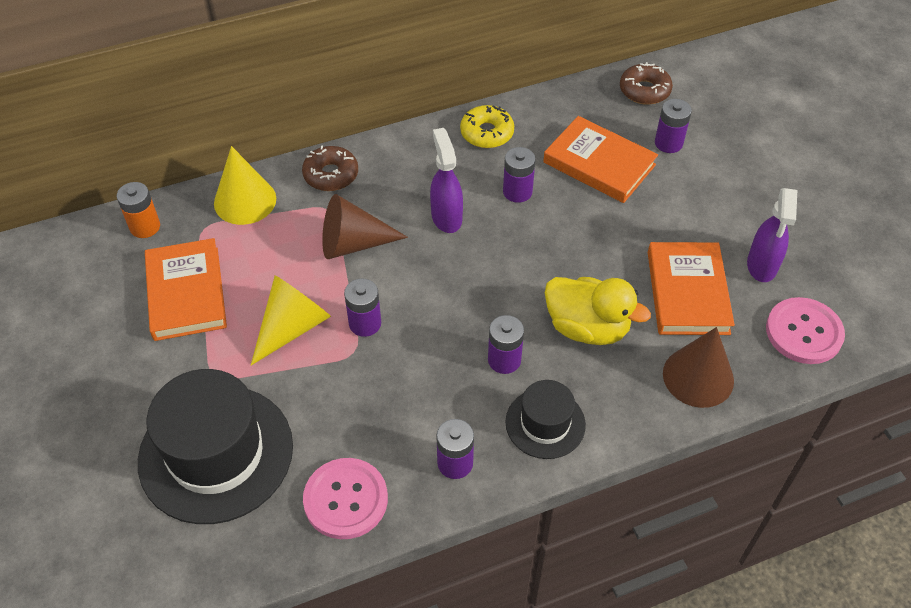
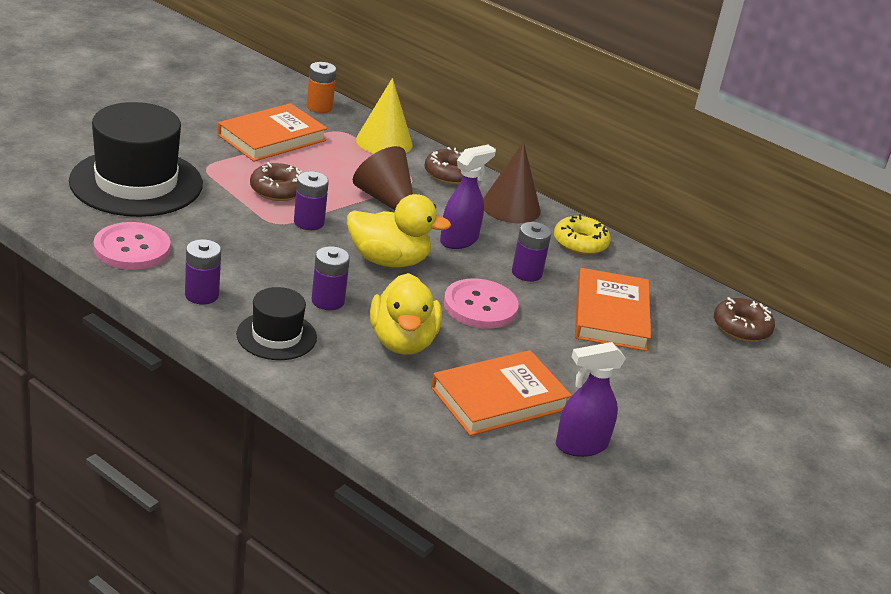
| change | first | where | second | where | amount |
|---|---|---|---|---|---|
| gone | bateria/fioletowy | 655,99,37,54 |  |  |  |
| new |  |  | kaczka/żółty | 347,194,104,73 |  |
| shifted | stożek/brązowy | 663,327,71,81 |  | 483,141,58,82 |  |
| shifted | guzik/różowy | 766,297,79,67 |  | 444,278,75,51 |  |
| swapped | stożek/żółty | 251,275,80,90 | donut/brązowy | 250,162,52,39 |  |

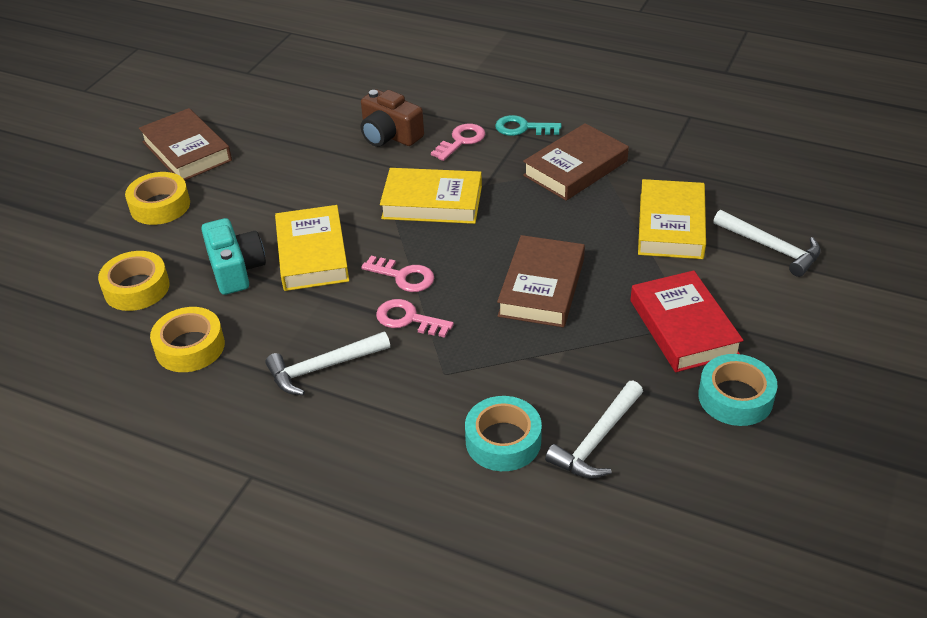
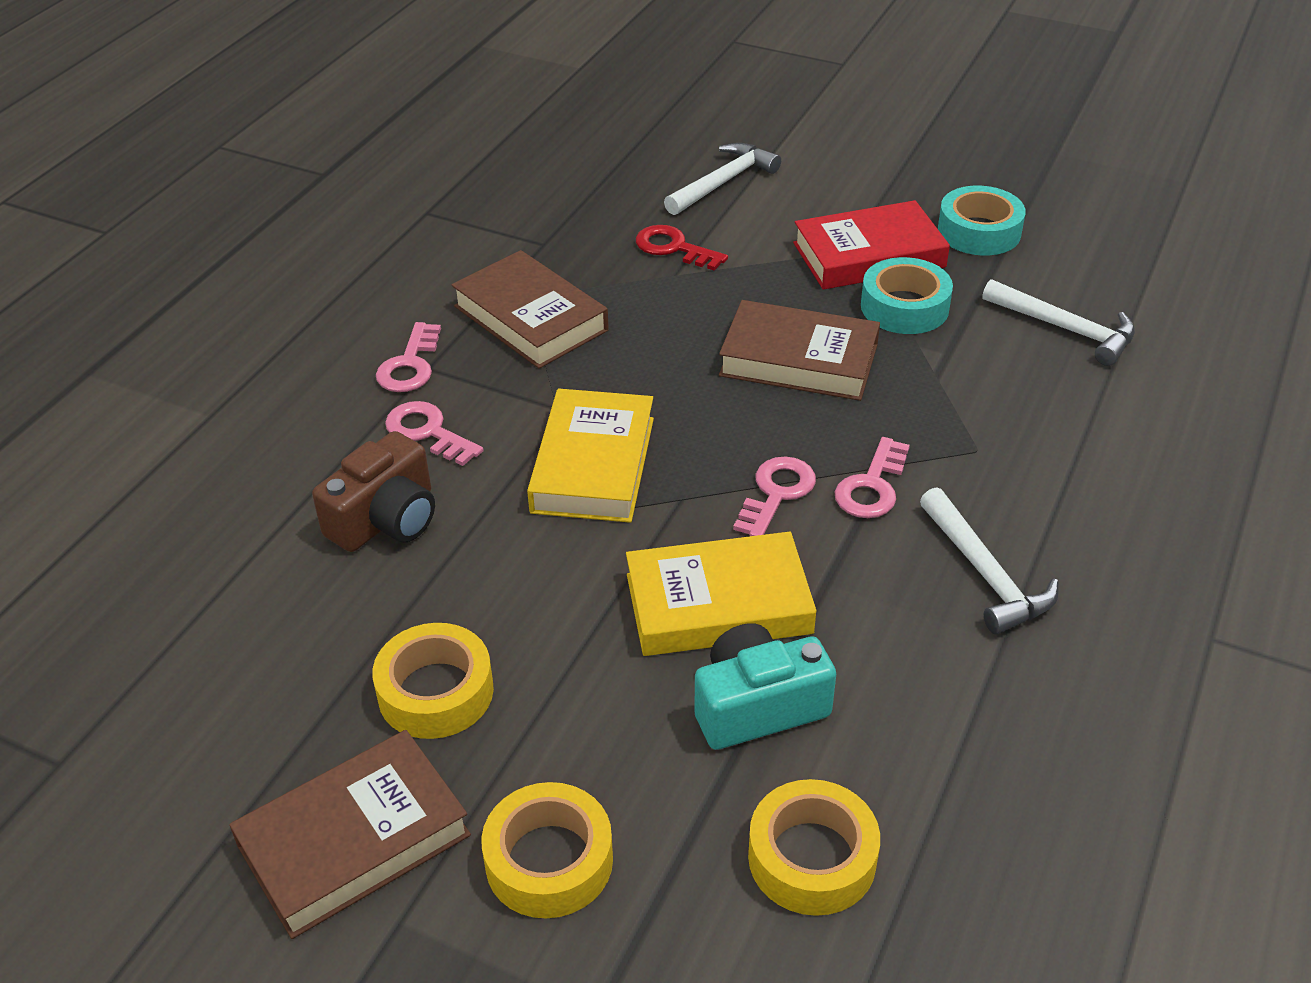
| change | first | where | second | where | amount |
|---|---|---|---|---|---|
| shifted | taśma klejąca/żółty | 150,307,75,65 |  | 372,623,122,116 |  |
| shifted | taśma klejąca/turkusowy | 465,396,77,75 |  | 861,257,92,77 |  |
| swapped | książka/żółty | 638,179,68,80 | klucz/czerwony | 636,225,92,46 |  |
| repainted | klucz/turkusowy | 495,115,66,21 | klucz/różowy | 376,322,65,70 |  |

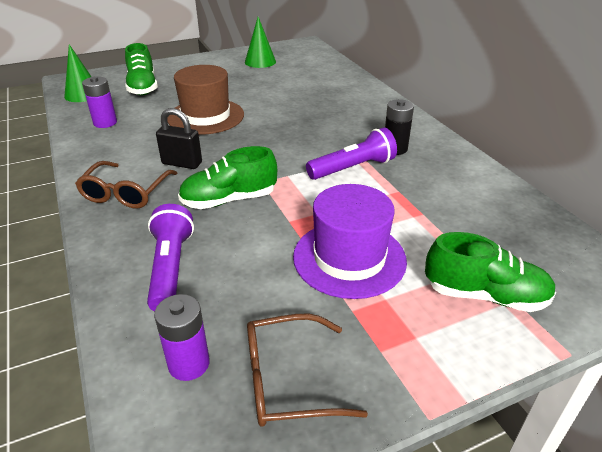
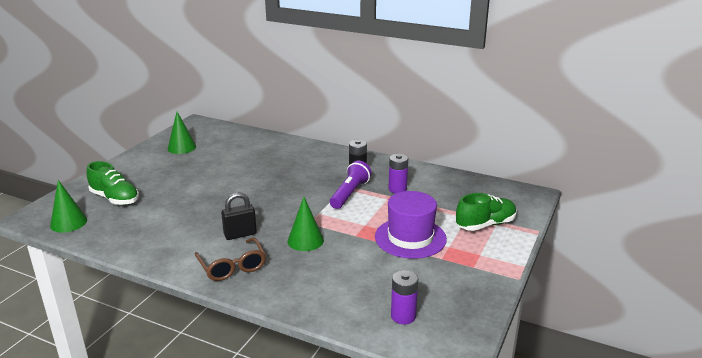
| change | first | where | second | where | amount |
|---|---|---|---|---|---|
| gone | latarka/fioletowy | 147,204,47,108 |  |  |  |
| gone | kapelusz/brązowy | 167,65,77,70 |  |  |  |
| gone | okulary/brązowy | 247,313,121,114 |  |  |  |
| shifted | bateria/fioletowy | 82,76,35,52 |  | 388,154,20,40 |  |
| swapped | but/zielony | 178,146,99,63 | stożek/zielony | 288,197,36,54 |  |

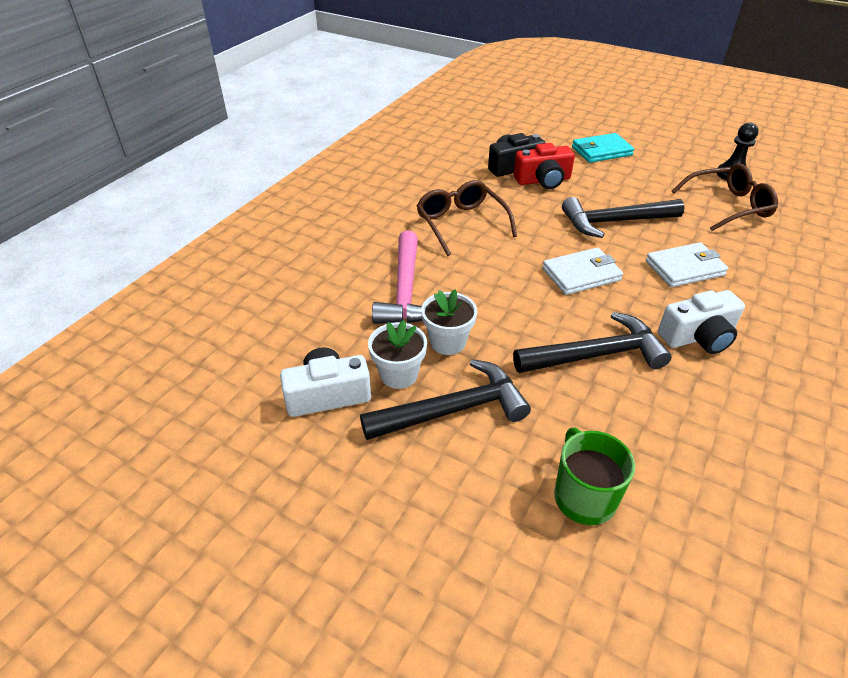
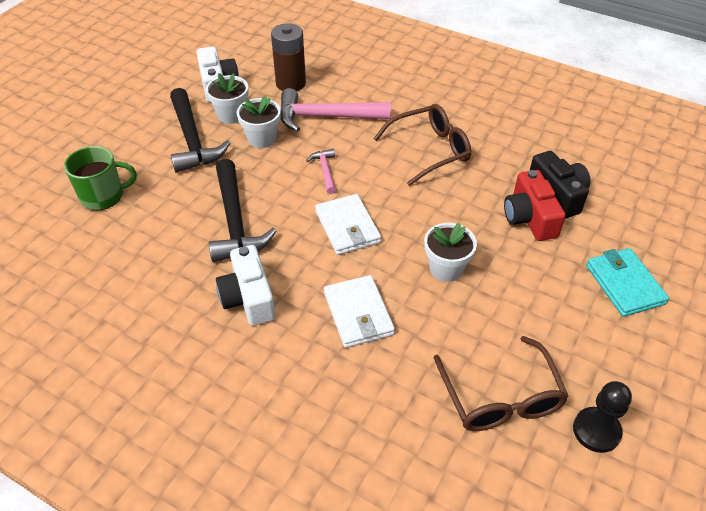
| change | first | where | second | where | amount |
|---|---|---|---|---|---|
| new |  |  | bateria/brązowy | 271,23,35,68 |  |
| new |  |  | młotek/różowy | 306,149,30,45 |  |
| swapped | młotek/czarny | 562,197,123,41 | doniczka/biały | 424,223,53,59 |  |

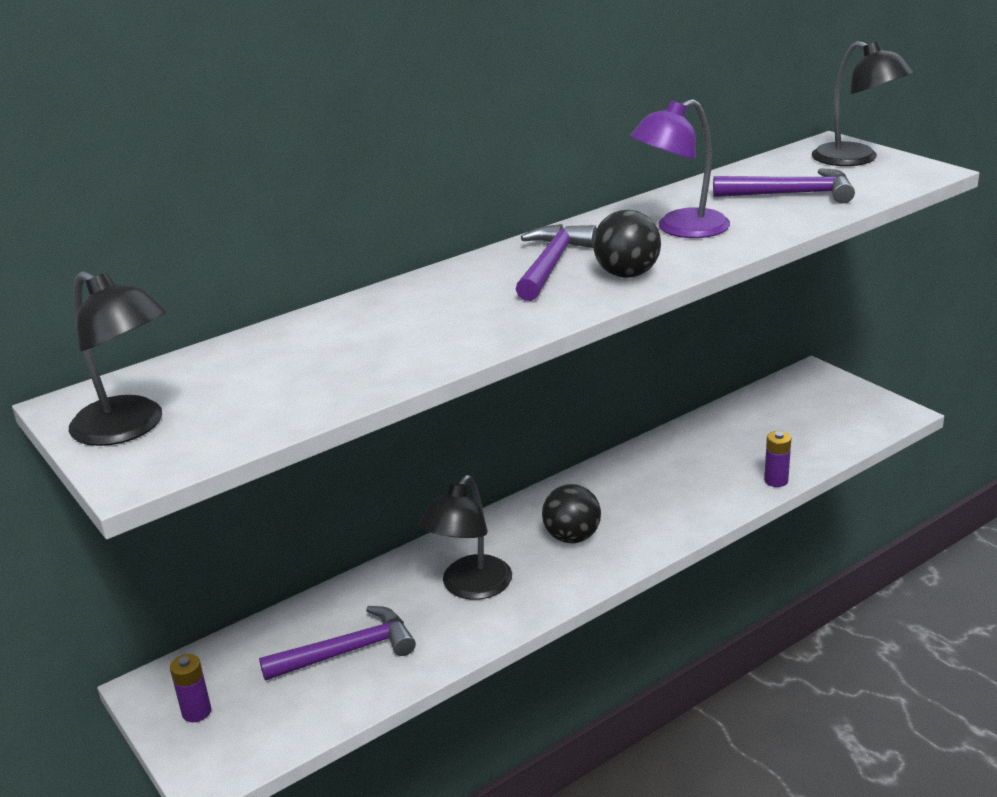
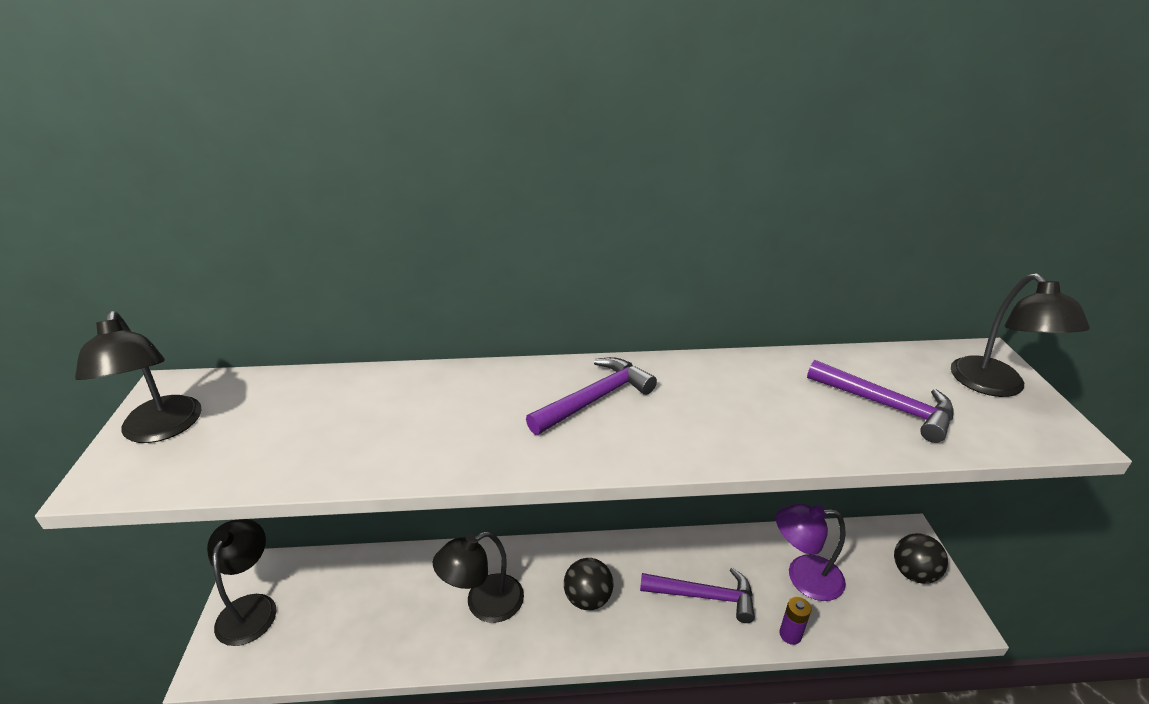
| change | first | where | second | where | amount |
|---|---|---|---|---|---|
| shifted | młotek/fioletowy | 259,606,157,75 |  | 640,568,115,55 |  |
| shifted | piłka/czarny | 593,210,68,68 |  | 894,533,54,51 |  |
| shifted | lampka/fioletowy | 630,99,100,139 |  | 776,504,70,97 |  |
| swapped | bateria/fioletowy | 170,654,41,68 | lampka/czarny | 207,519,69,127 |  |

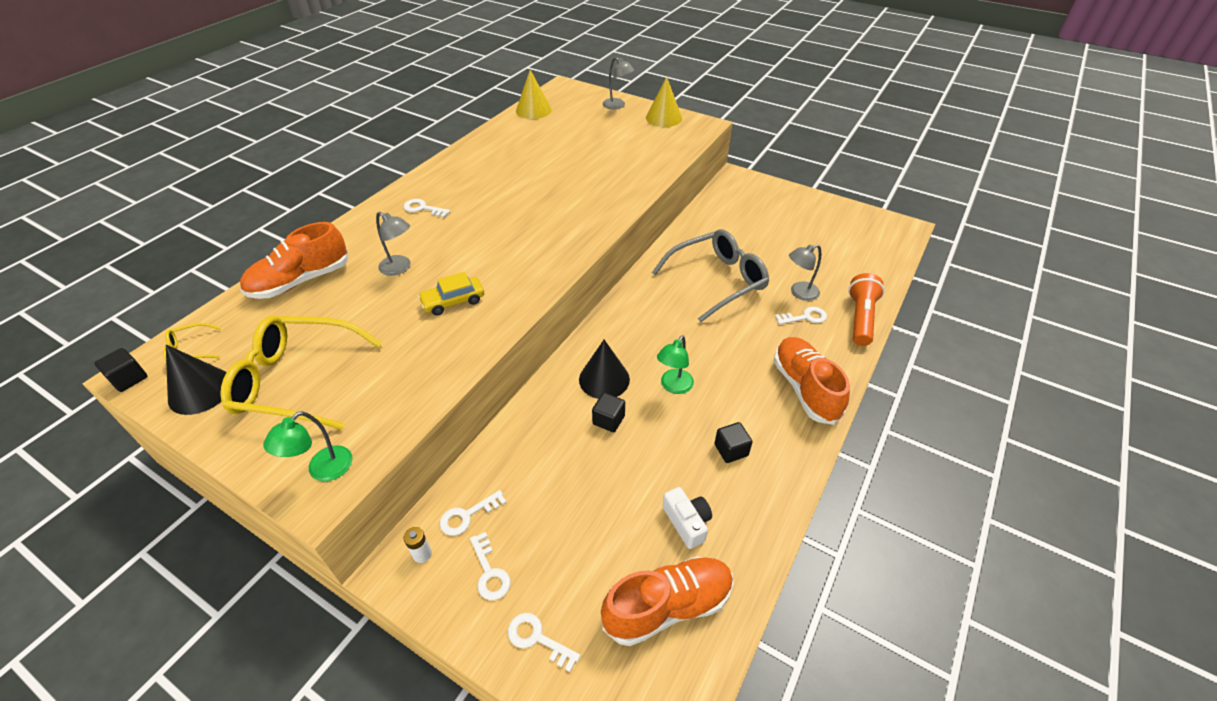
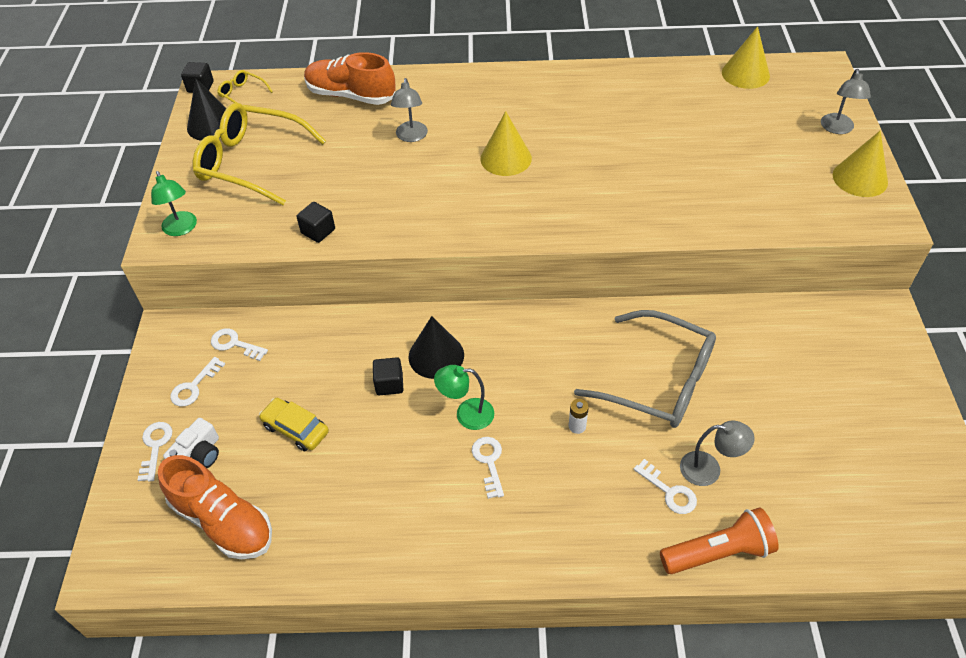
| change | first | where | second | where | amount |
|---|---|---|---|---|---|
| gone | but/pomarańczowy | 774,337,76,88 |  |  |  |
| new |  |  | stożek/żółty | 480,111,52,65 |  |
| shifted | bateria/biały | 403,527,29,36 |  | 568,399,21,35 |  |
| shifted | klucz/biały | 404,199,47,19 |  | 472,437,32,62 |  |
| shifted | samochód/żółty | 418,272,66,43 |  | 259,398,70,53 |  |
| shifted | aparat fotograficzny/biały | 663,487,49,62 |  | 163,418,56,50 |  |
| shifted | sześcian/czarny | 715,422,37,41 |  | 296,202,39,41 |  |
| rotated | okulary/żółty | 220,316,162,114 |  | 193,103,133,102 | 45 degrees counterclockwise |
| rotated | lampka/zielony | 263,411,89,70 |  | 151,171,46,65 | 120 degrees counterclockwise |
| rotated | lampka/szary | 789,244,32,57 |  | 680,421,75,65 | 150 degrees clockwise |

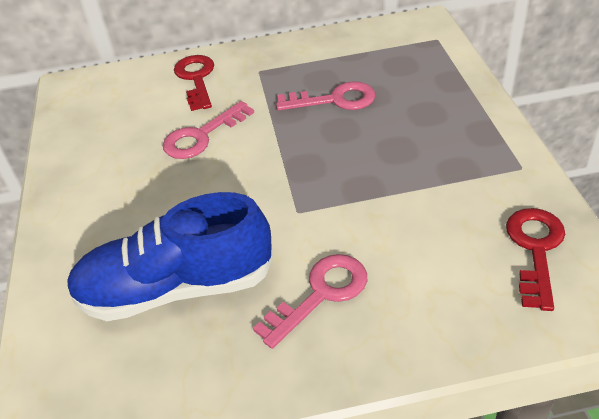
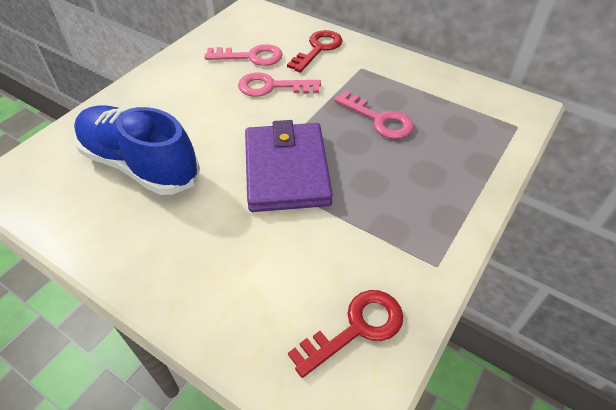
| change | first | where | second | where | amount |
|---|---|---|---|---|---|
| new |  |  | portfel/fioletowy | 245,120,88,92 |  |
| shifted | klucz/różowy | 253,254,114,95 |  | 204,44,79,22 |  |

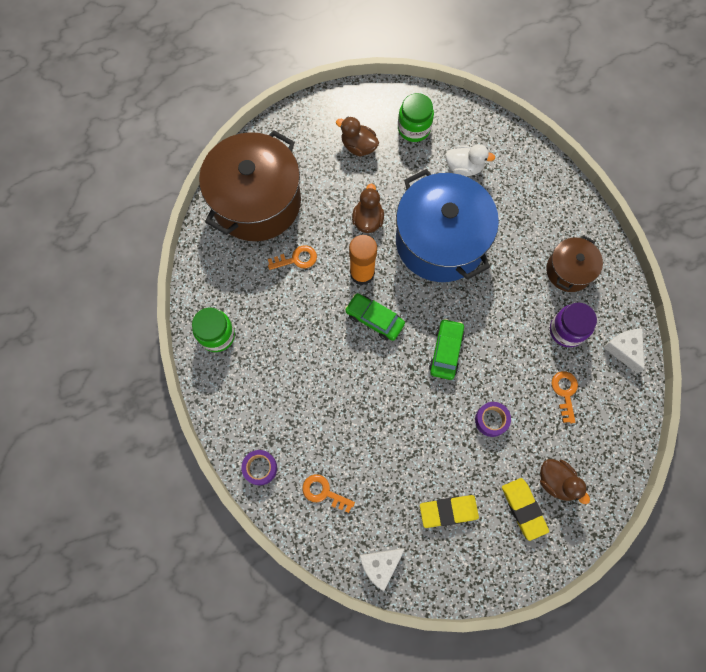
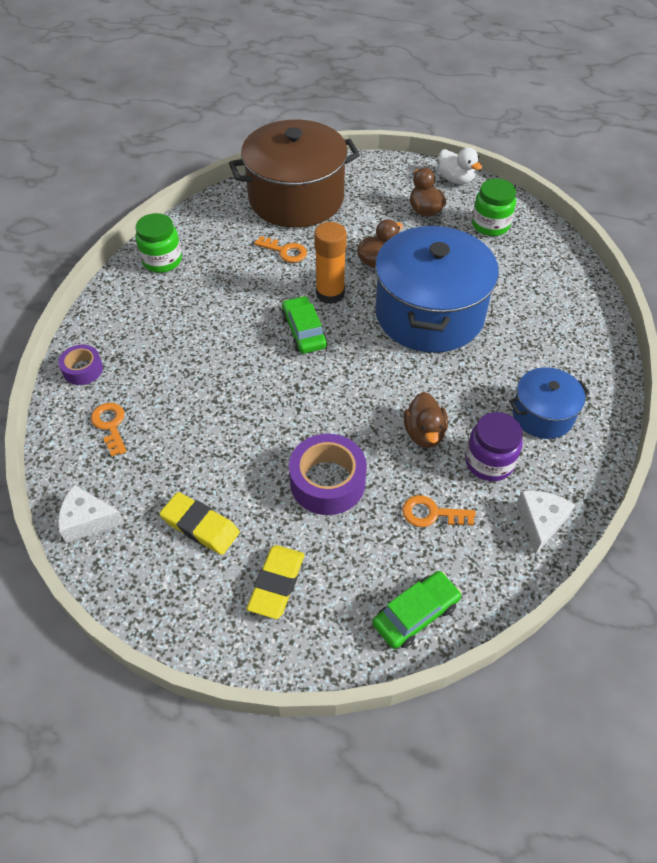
| change | first | where | second | where | amount |
|---|---|---|---|---|---|
| shifted | samochód/zielony | 429,319,36,61 |  | 372,571,90,78 |  |
| shifted | kaczka/biały | 445,144,50,32 |  | 438,148,44,36 |  |
| shifted | kaczka/brązowy | 540,459,50,45 |  | 403,392,45,56 |  |
| repainted | garnek/brązowy | 546,236,57,56 | garnek/niebieski | 509,367,81,72 |  |
| rotated | klucz/pomarańczowy | 552,371,26,52 |  | 402,495,74,32 | 120 degrees counterclockwise |
| scaled | taśma klejąca/fioletowy | 475,402,36,35 |  | 289,434,78,81 | x1.73 |

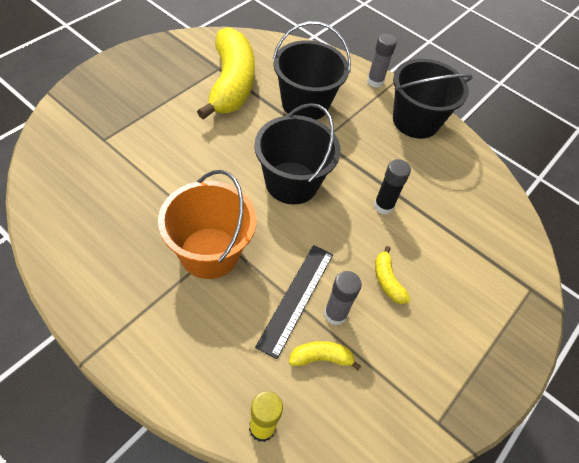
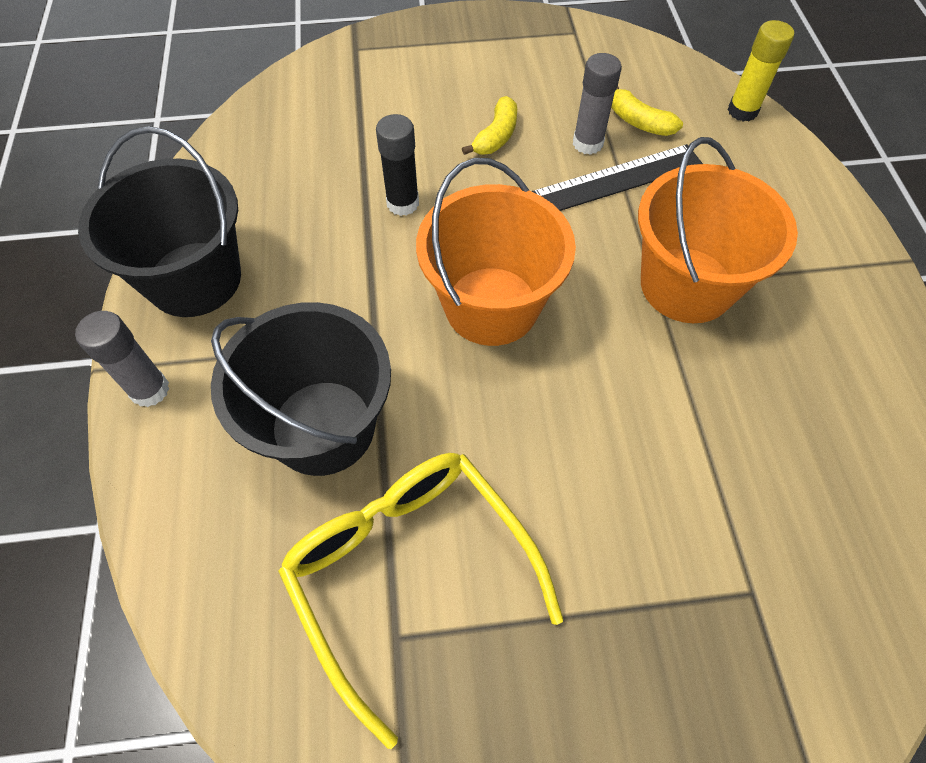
| change | first | where | second | where | amount |
|---|---|---|---|---|---|
| swapped | banan/żółty | 197,27,58,93 | okulary/żółty | 278,453,285,296 |  |
| repainted | wiadro/czarny | 254,103,87,102 | wiadro/pomarańczowy | 416,158,160,188 |  |

